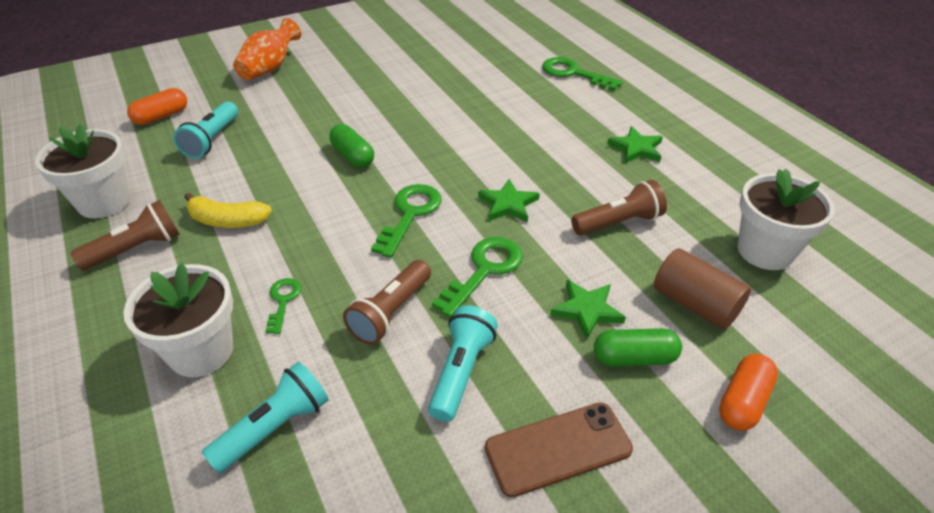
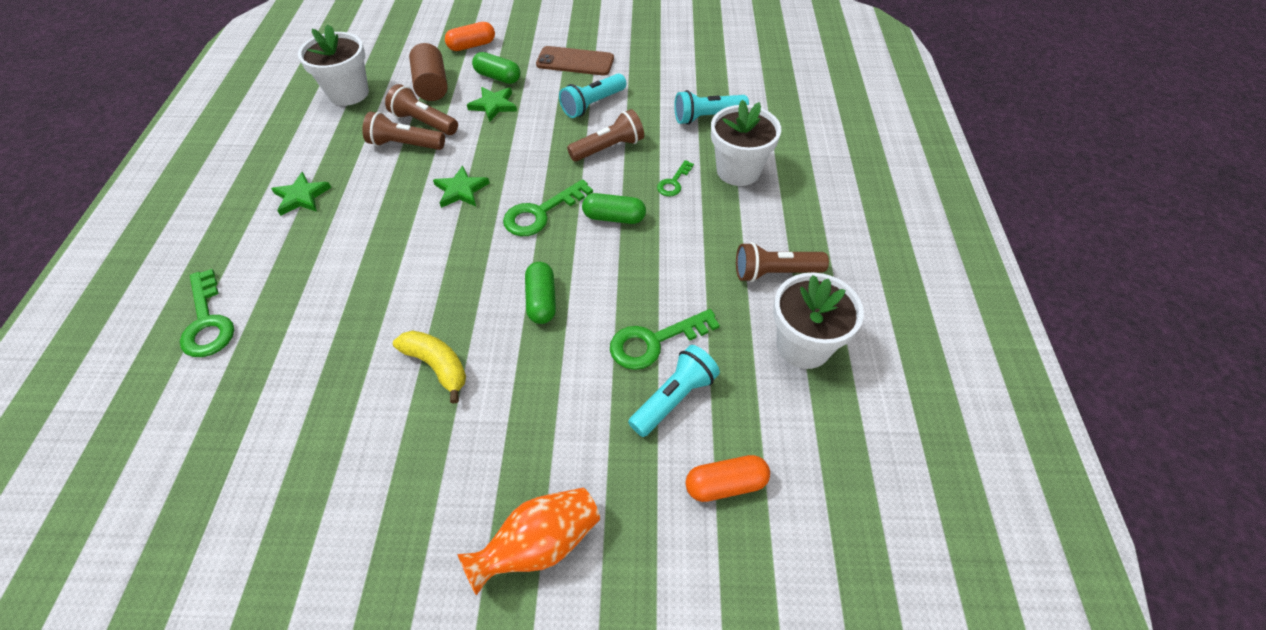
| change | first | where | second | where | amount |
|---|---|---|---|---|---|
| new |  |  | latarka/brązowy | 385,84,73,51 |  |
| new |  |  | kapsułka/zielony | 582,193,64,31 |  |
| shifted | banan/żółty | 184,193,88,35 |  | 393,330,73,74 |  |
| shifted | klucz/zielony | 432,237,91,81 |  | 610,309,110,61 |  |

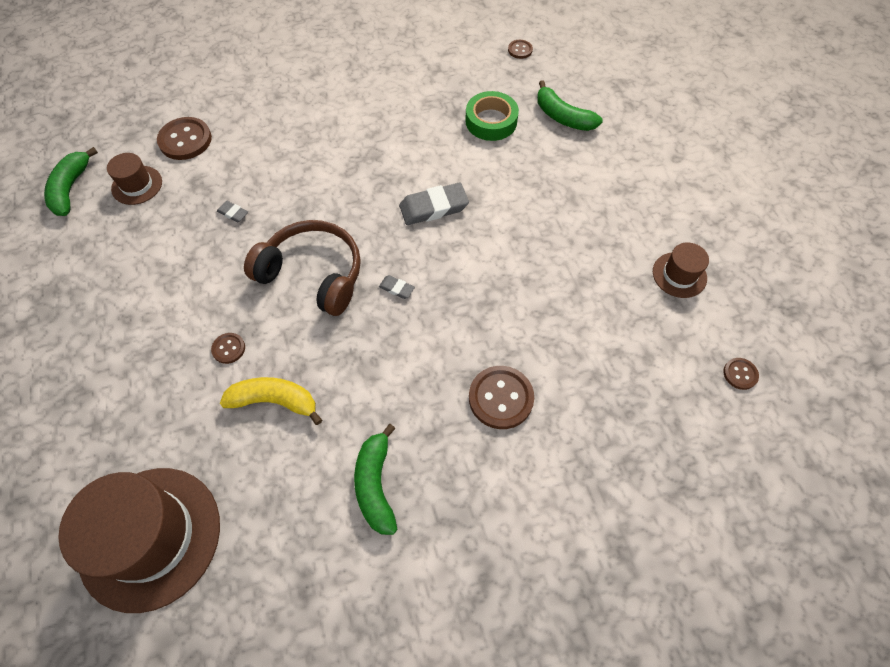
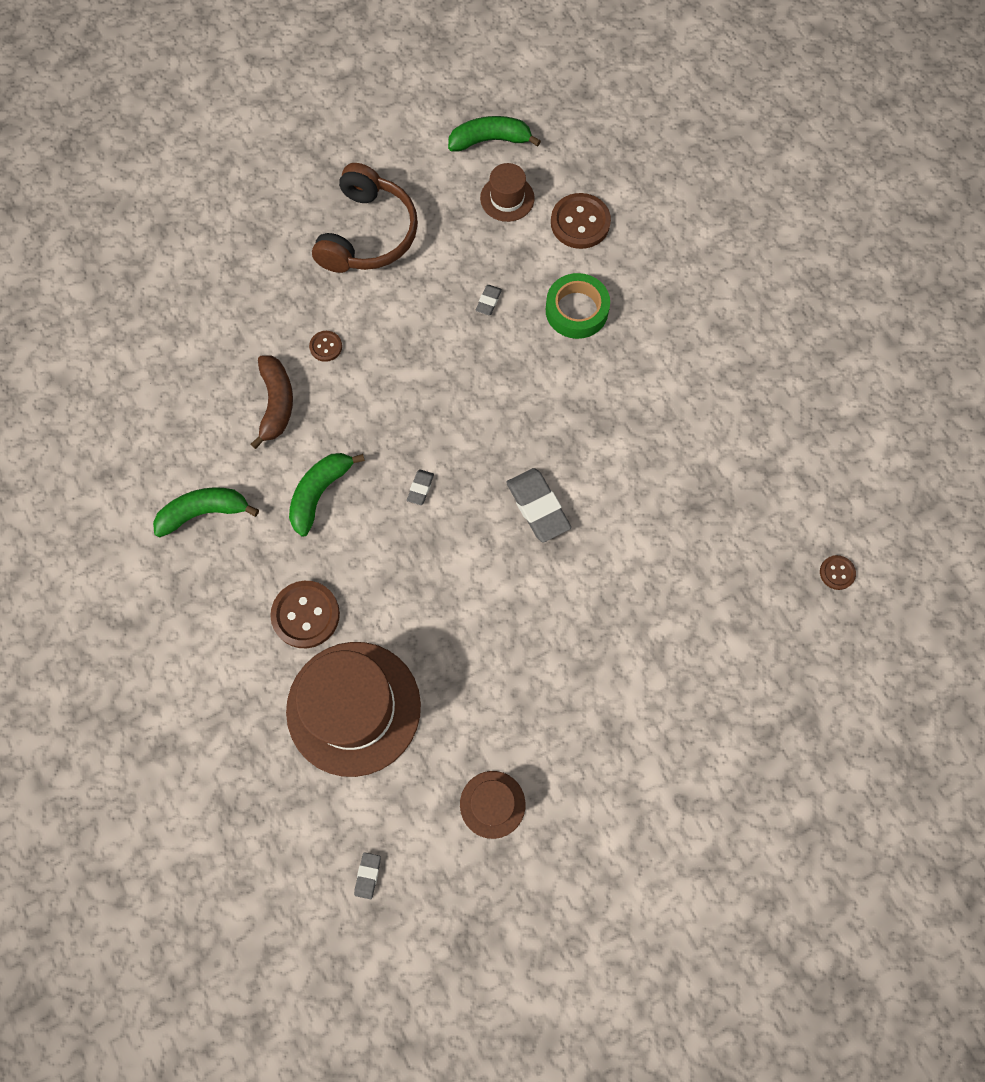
| change | first | where | second | where | amount |
|---|---|---|---|---|---|
| shifted | kapelusz/brązowy | 58,468,162,145 |  | 286,642,135,135 |  |
| shifted | słuchawki/brązowy | 244,220,117,96 |  | 312,163,106,110 |  |
| shifted | taśma klejąca/zielony | 465,91,54,50 |  | 546,273,64,66 |  |
| shifted | banan/zielony | 537,80,66,51 |  | 289,453,76,84 |  |
| swapped | guzik/brązowy | 723,358,36,32 | gumka do mazania/szary | 354,852,27,47 |  |
| repainted | banan/żółty | 220,377,102,48 | banan/brązowy | 251,355,42,94 |  |

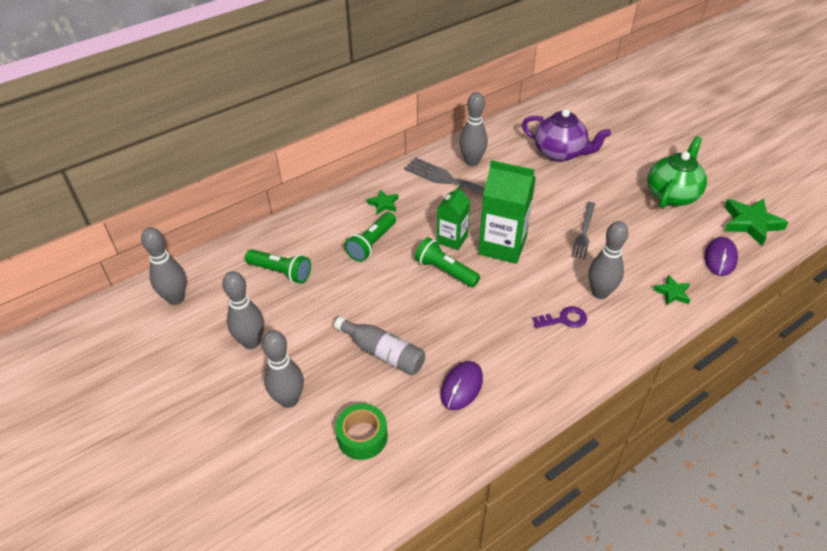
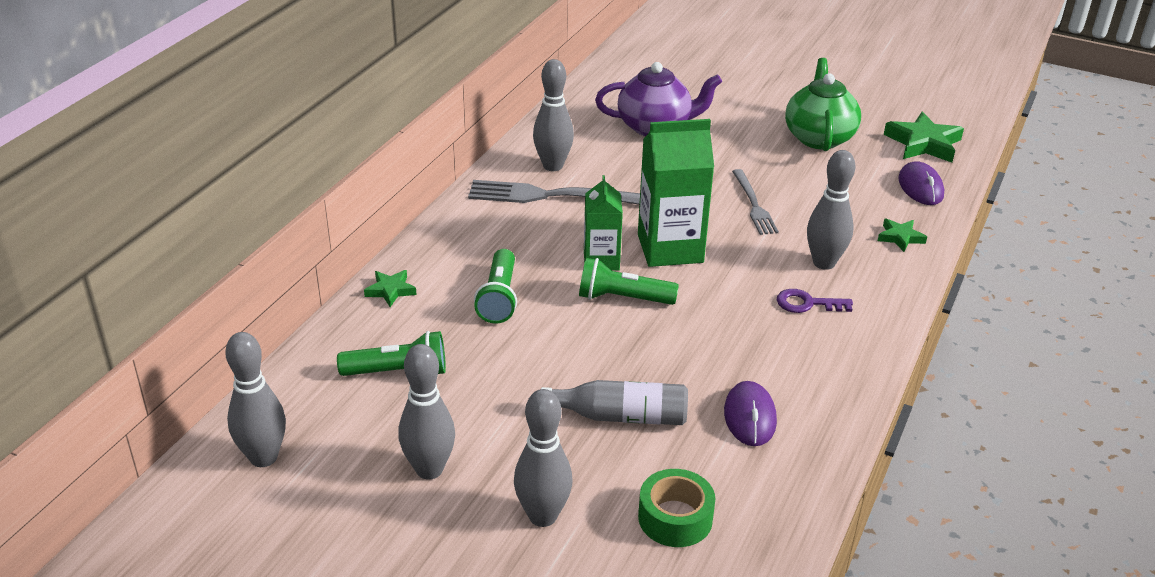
| change | first | where | second | where | amount |
|---|---|---|---|---|---|
| shifted | gwiazda/zielony | 367,189,31,25 |  | 364,270,53,37 |  |
| rotated | klucz/fioletowy | 532,306,55,22 |  | 777,289,76,24 | 135 degrees counterclockwise |

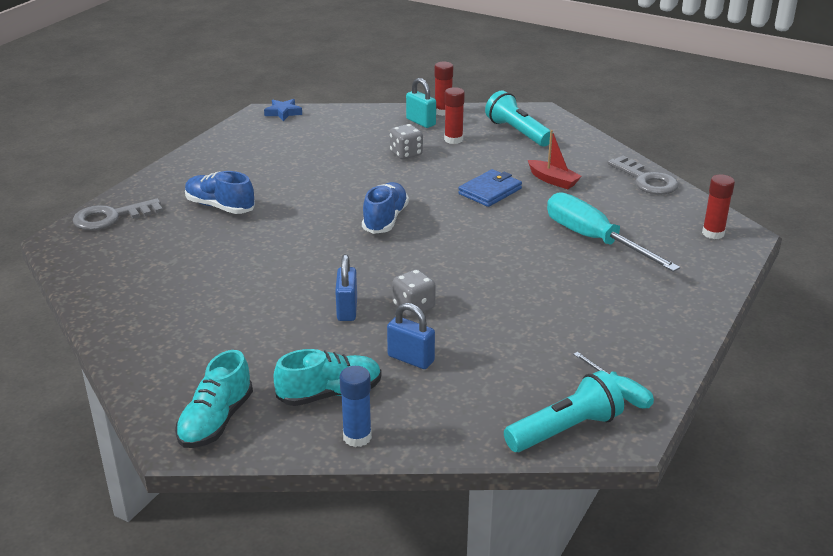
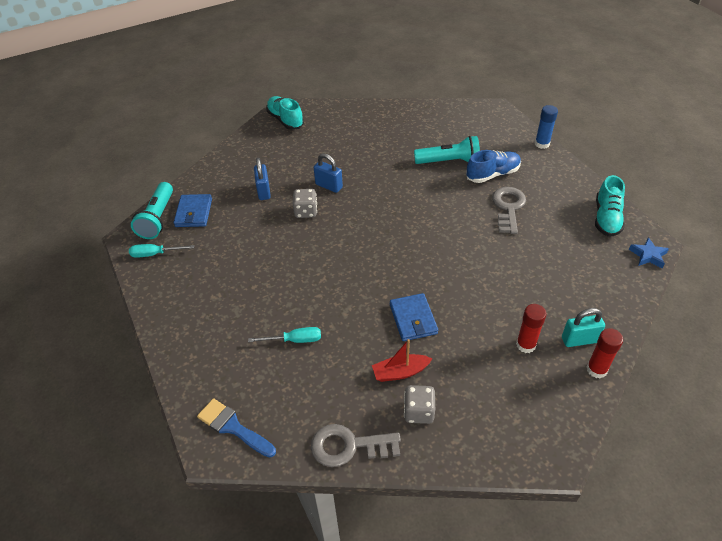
| change | first | where | second | where | amount |
|---|---|---|---|---|---|
| gone | but/niebieski | 362,182,47,52 |  |  |  |
| new |  |  | portfel/niebieski | 174,194,38,33 |  |
| shifted | klucz/szary | 73,198,90,32 |  | 492,187,34,47 |  |
| shifted | but/turkusowy | 274,349,107,57 |  | 595,175,30,62 |  |
| shifted | klej w sztyfcie/niebieski | 339,366,33,81 |  | 535,105,23,44 |  |
| shifted | kostka do gry/szary | 390,124,33,35 |  | 404,385,31,39 |  |
| shifted | latarka/turkusowy | 485,90,68,56 |  | 414,136,66,28 |  |
| swapped | klej w sztyfcie/czerwony | 702,174,33,65 | pędzel/niebieski | 197,398,79,60 |  |
| rotated | kłódka/niebieski | 387,303,48,66 |  | 254,158,17,42 | 75 degrees counterclockwise |
| scaled | śrubokręt/turkusowy | 547,192,133,80 |  | 248,327,73,16 | x0.51 |

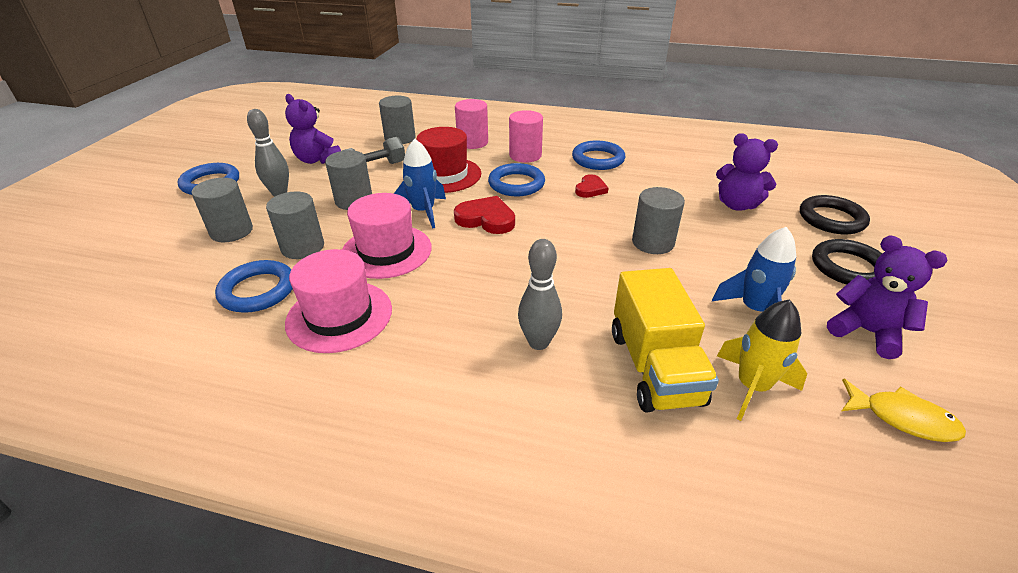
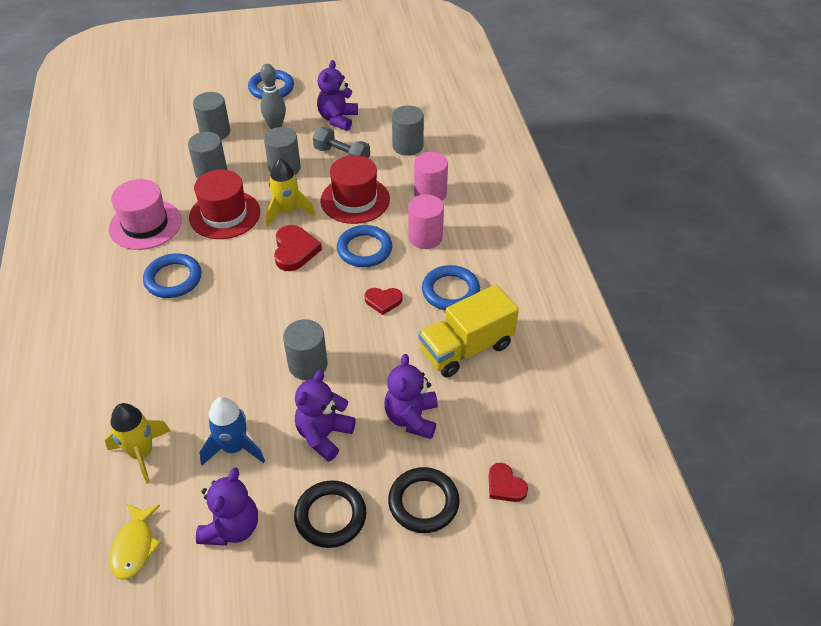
| change | first | where | second | where | amount |
|---|---|---|---|---|---|
| gone | kręgiel/szary | 518,239,44,111 |  |  |  |
| new |  |  | miś/fioletowy | 295,370,61,92 |  |
| new |  |  | serce/czerwony | 489,463,39,39 |  |
| shifted | pierścień/niebieski | 215,260,78,53 |  | 143,253,58,45 |  |
| shifted | ciężarówka/żółty | 612,268,107,145 |  | 418,284,101,93 |  |
| repainted | kapelusz/różowy | 342,193,90,86 | kapelusz/czerwony | 189,169,71,70 |  |
| repainted | rakieta/niebieski | 394,139,52,90 | rakieta/żółty | 266,159,49,68 |  |

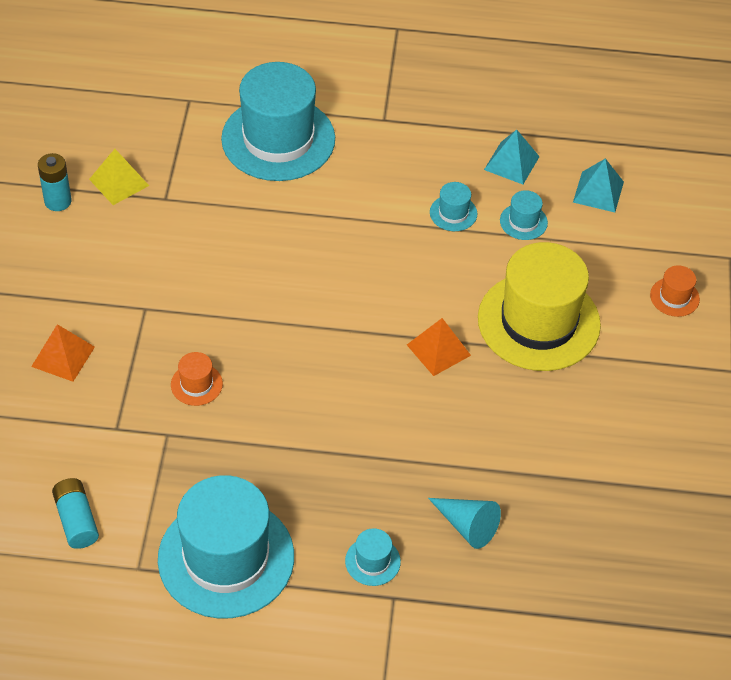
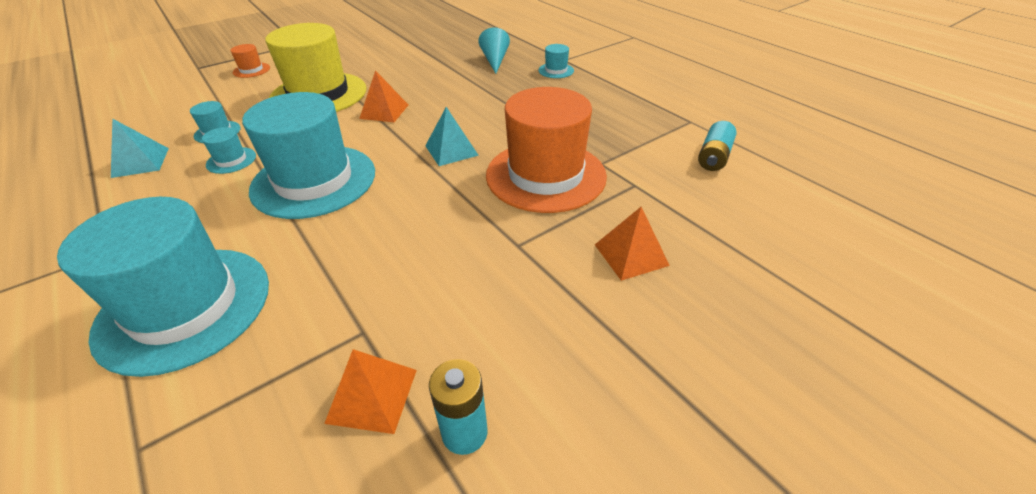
| change | first | where | second | where | amount |
|---|---|---|---|---|---|
| shifted | kapelusz/turkusowy | 158,475,136,143 |  | 242,92,133,127 |  |
| shifted | piramida/turkusowy | 573,158,51,54 |  | 425,107,54,59 |  |
| repainted | piramida/żółty | 89,149,60,56 | piramida/pomarańczowy | 324,349,93,85 |  |
| scaled | kapelusz/pomarańczowy | 171,352,52,54 |  | 486,87,121,126 | x2.45 |

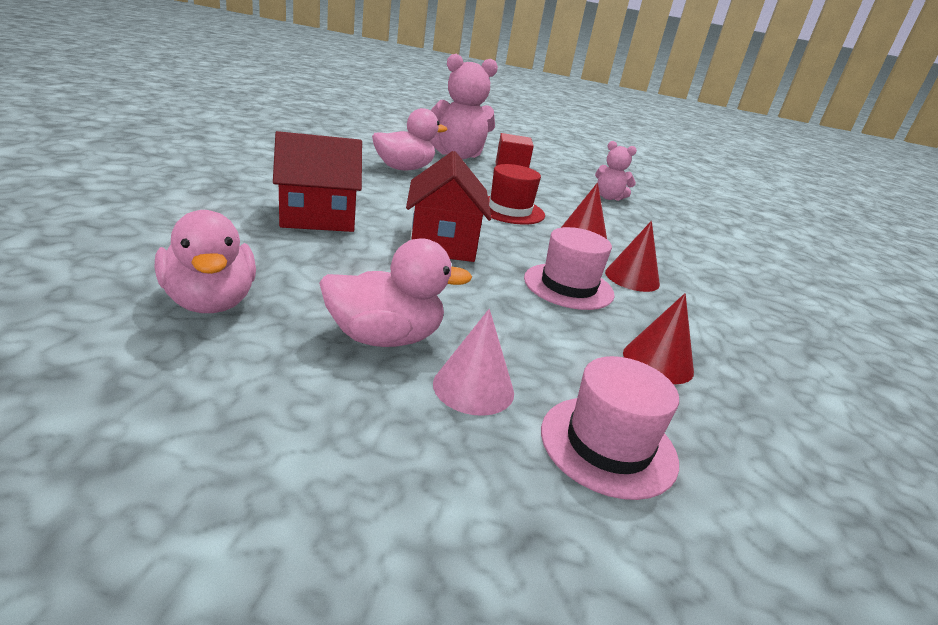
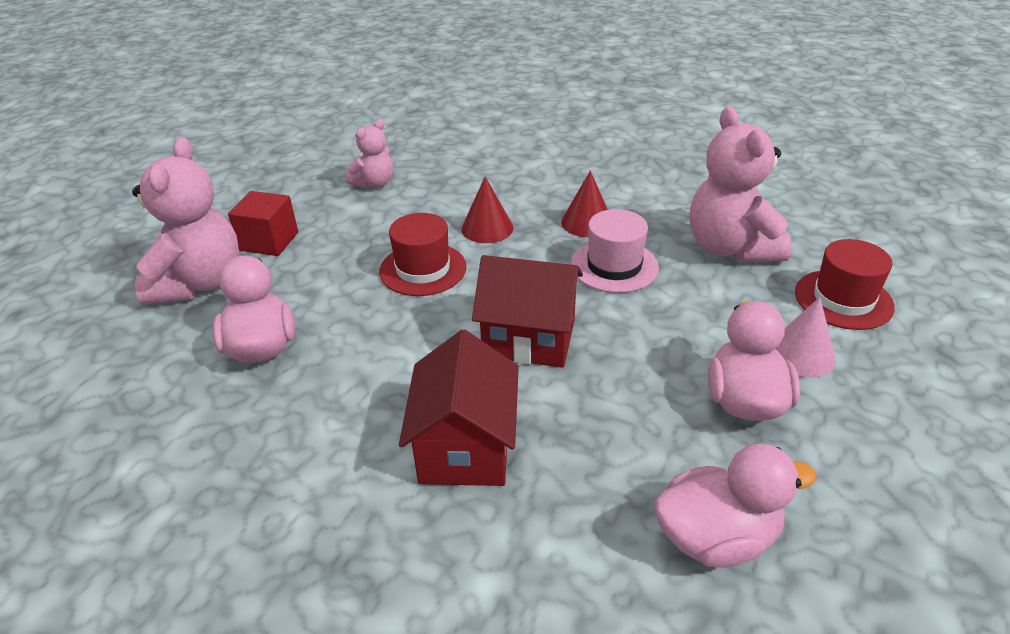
| change | first | where | second | where | amount |
|---|---|---|---|---|---|
| swapped | stożek/czerwony | 623,293,71,91 | miś/różowy | 690,106,102,156 |  |
| repainted | kapelusz/różowy | 541,356,138,144 | kapelusz/czerwony | 795,239,100,91 |  |

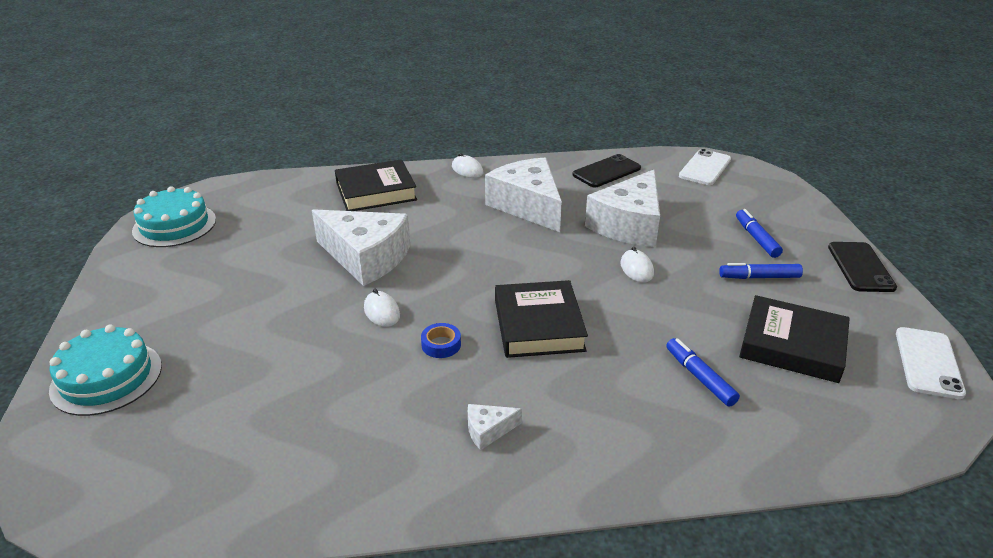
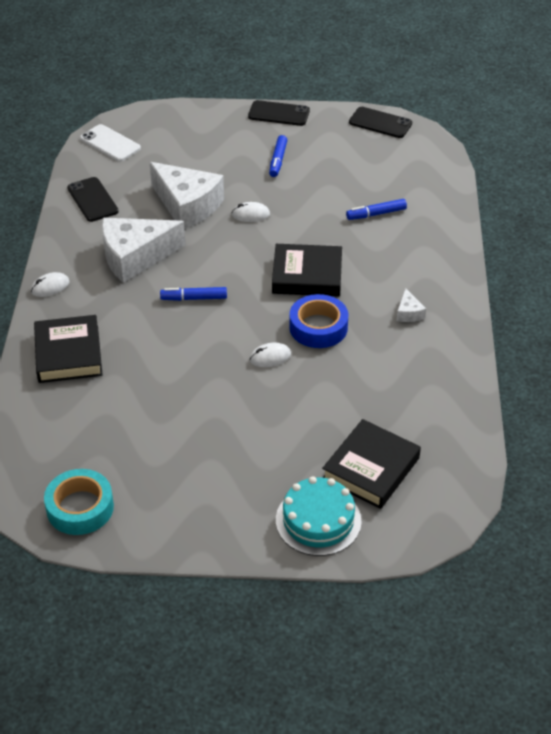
| change | first | where | second | where | amount |
|---|---|---|---|---|---|
| gone | ser/biały | 312,209,98,77 |  |  |  |
| shifted | flamaster/niebieski | 736,209,47,49 |  | 160,287,67,14 |  |
| shifted | książka/czarny | 739,295,111,88 |  | 322,419,99,90 |  |
| swapped | tort/turkusowy | 132,186,84,61 | taśma klejąca/turkusowy | 44,469,70,66 |  |
| repainted | telefon/biały | 896,327,70,72 | telefon/czarny | 349,107,63,31 |  |
| scaled | taśma klejąca/niebieski | 421,323,40,35 |  | 289,294,59,54 | x1.96 |

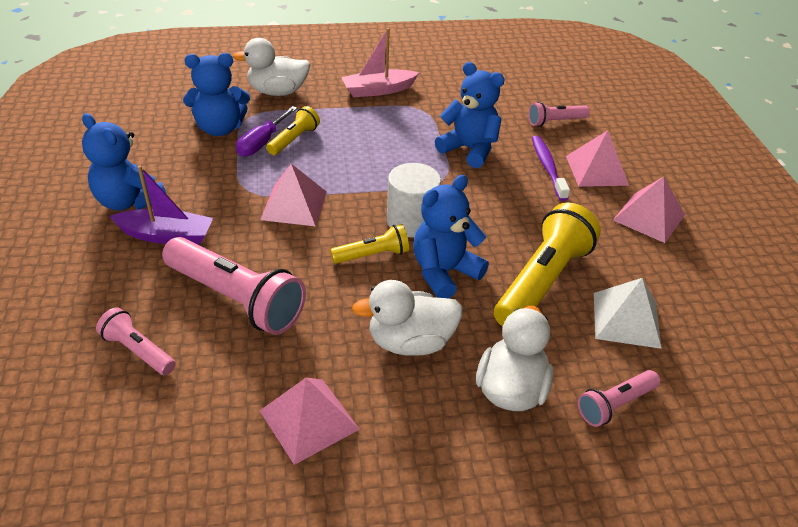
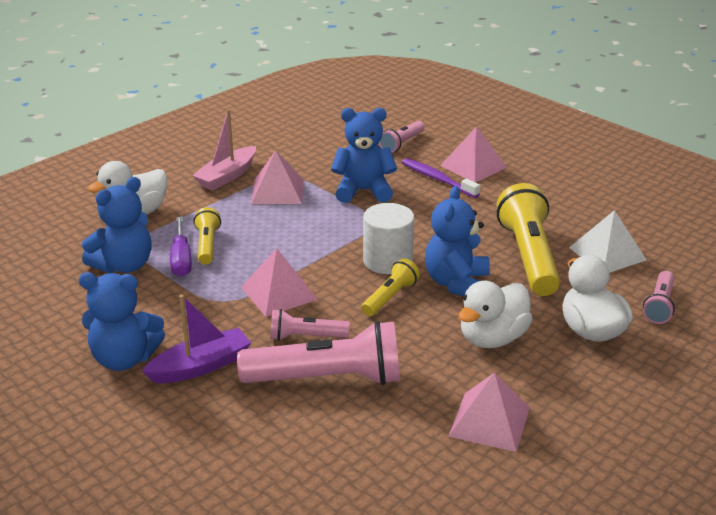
| change | first | where | second | where | amount |
|---|---|---|---|---|---|
| shifted | latarka/różowy | 96,307,80,68 |  | 270,309,80,32 |  |
| shifted | piramida/różowy | 613,176,72,67 |  | 251,151,52,53 |  |

